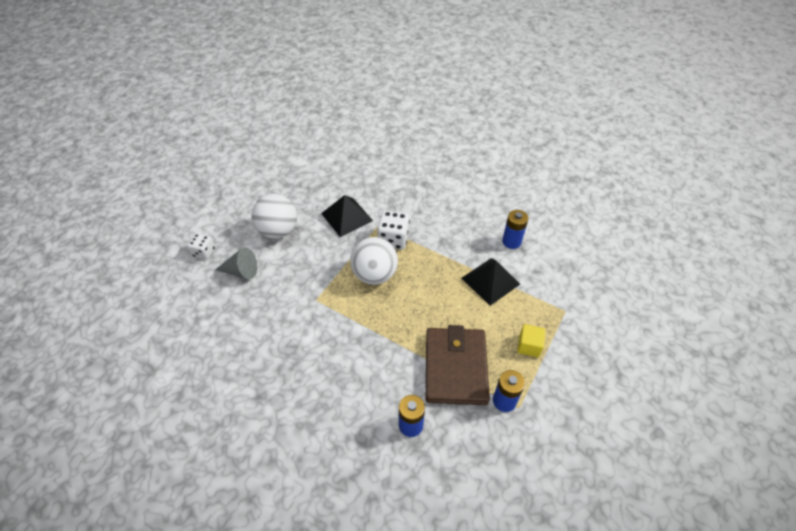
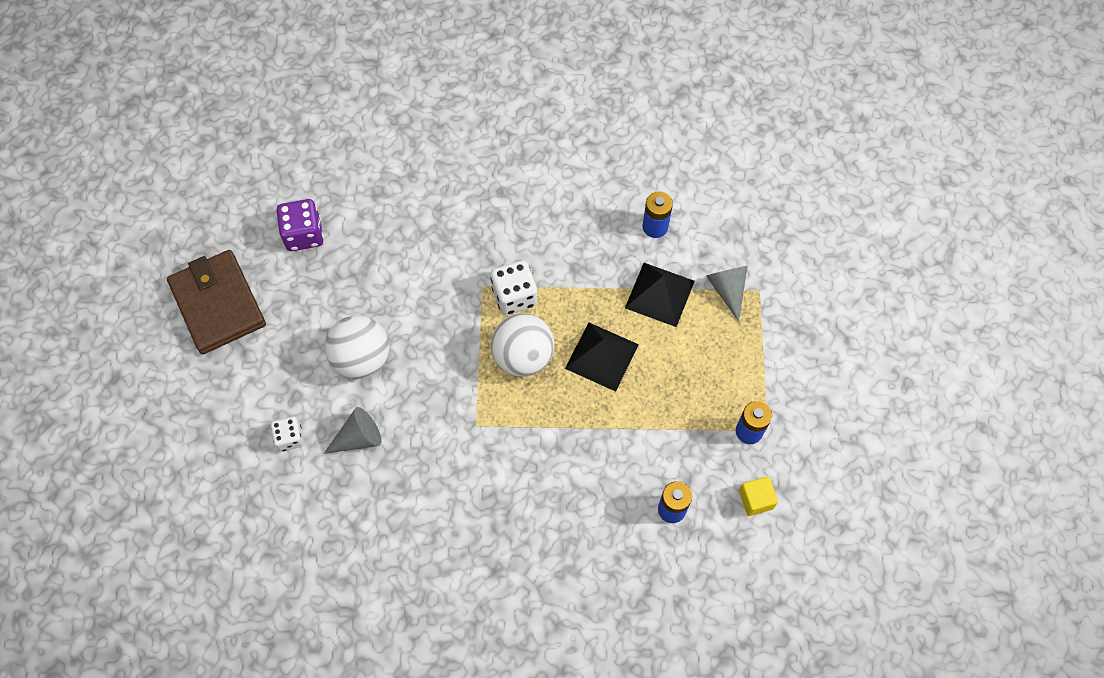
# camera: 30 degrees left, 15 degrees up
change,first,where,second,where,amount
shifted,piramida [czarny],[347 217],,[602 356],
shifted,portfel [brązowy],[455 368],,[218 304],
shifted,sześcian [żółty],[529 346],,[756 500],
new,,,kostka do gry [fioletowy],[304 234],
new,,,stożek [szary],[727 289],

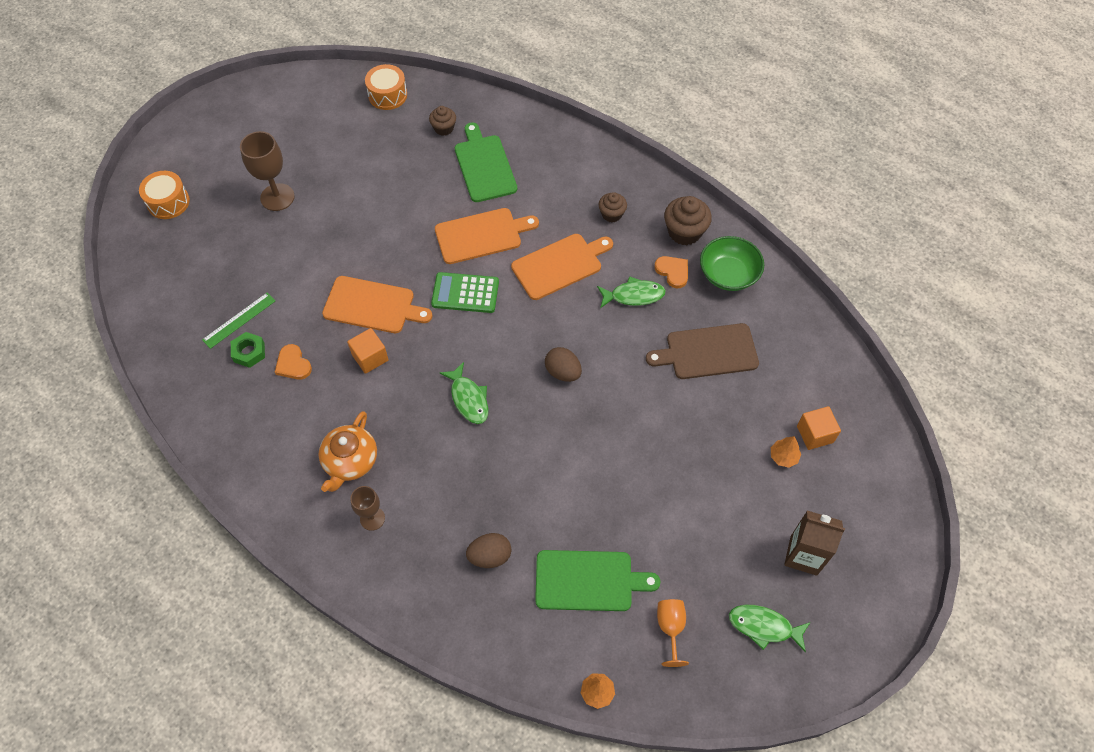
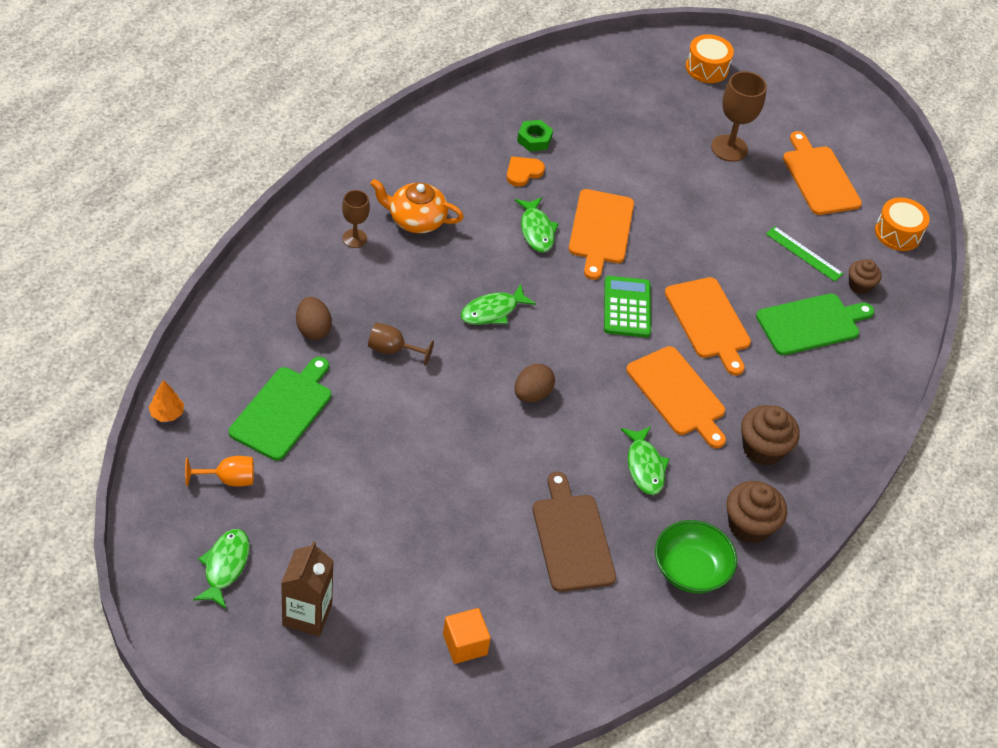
# camera: 80 degrees right, 10 degrees down
change,first,where,second,where,amount
shifted,linijka [zielony],[239 320],,[804 253],
swapped,sześcian [pomarańczowy],[370 357],ryba [zielony],[536 230],
rotated,deska do krojenia [zielony],[588 581],,[284 410],150 degrees counterclockwise
scaled,muffinka [brązowy],[611 214],,[763 449],x1.62
gone,serce [pomarańczowy],[673 272],,,
gone,drzewko [pomarańczowy],[783 456],,,
new,,,kielich [brązowy],[392 350],
new,,,deska do krojenia [pomarańczowy],[819 178],

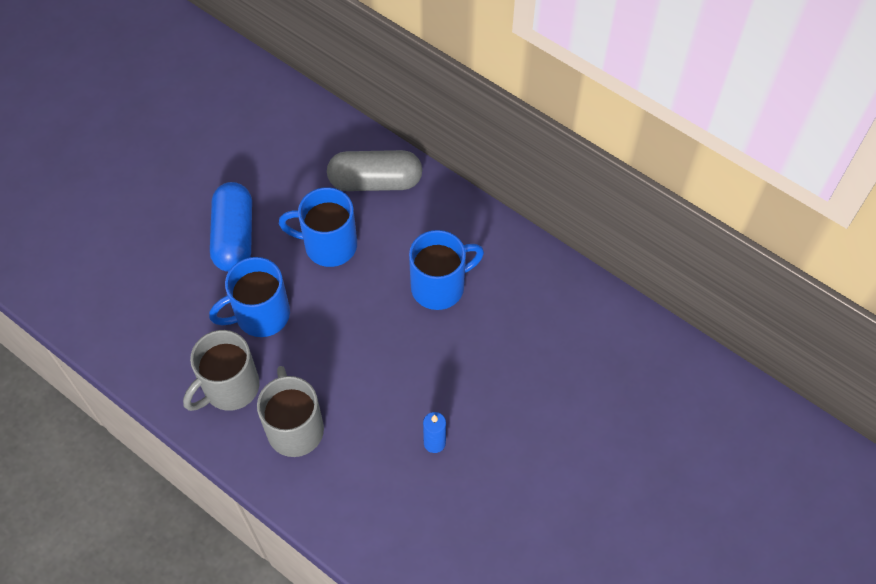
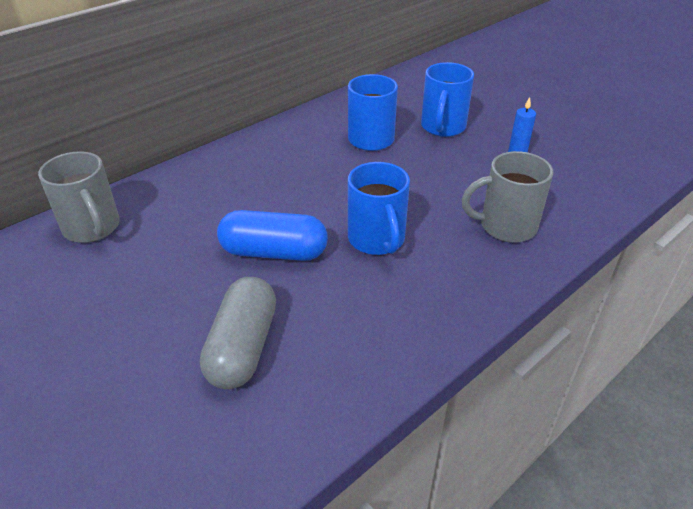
# camera: 80 degrees left, 20 degrees down
change,first,where,second,where,amount
shifted,kubek [szary],[229 387],,[92 228],
shifted,kubek [niebieski],[328 245],,[443 127],
shifted,kapsułka [szary],[375 181],,[242 347],

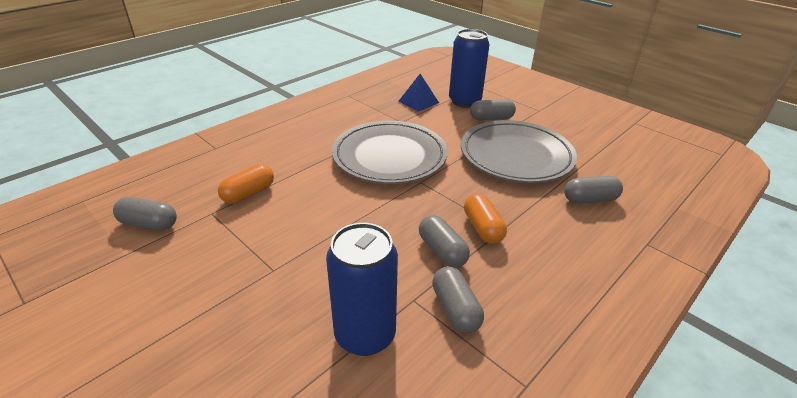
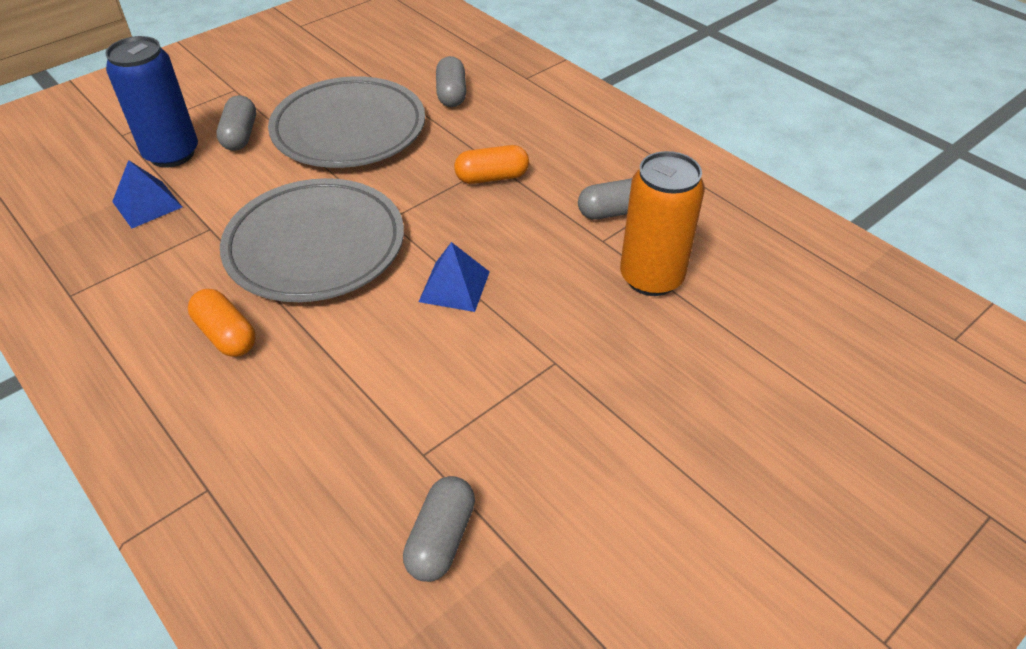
# camera: 85 degrees left, 10 degrees up
change,first,where,second,where,amount
shifted,kapsułka [pomarańczowy],[248 193],,[226 335],
repainted,puszka [niebieski],[365 335],puszka [pomarańczowy],[651 277],
gone,kapsułka [szary],[442 251],,,
new,,,piramida [niebieski],[454 286],

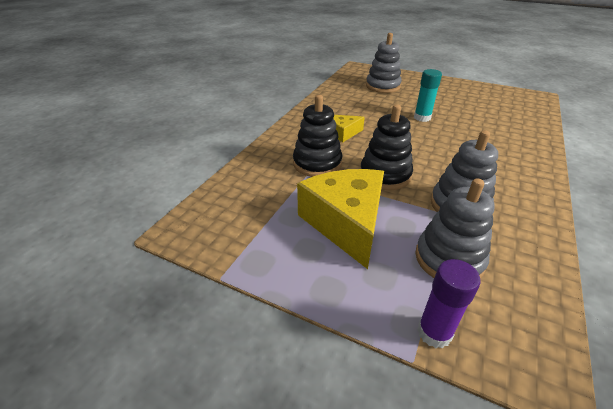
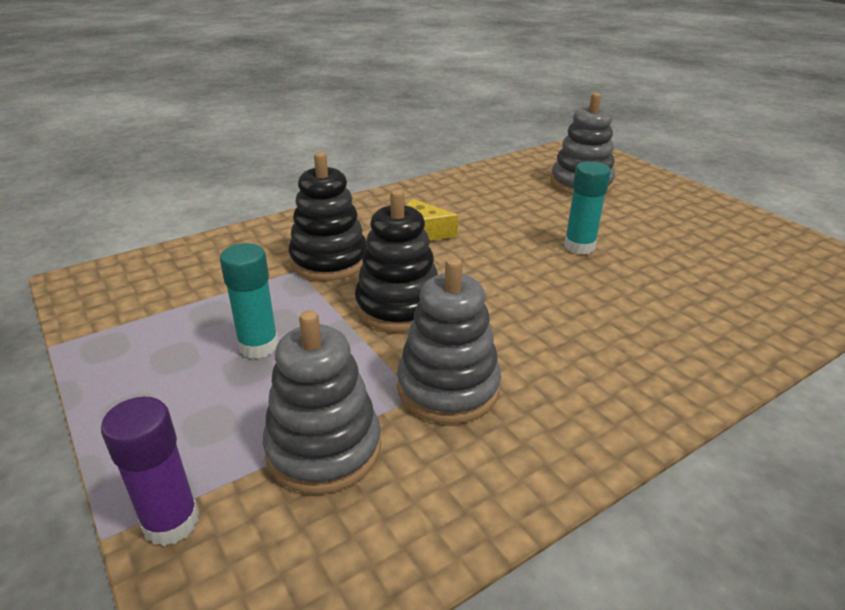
# camera: 30 degrees right, 5 degrees down
change,first,where,second,where,amount
swapped,ser [żółty],[346 223],klej w sztyfcie [turkusowy],[258 346],

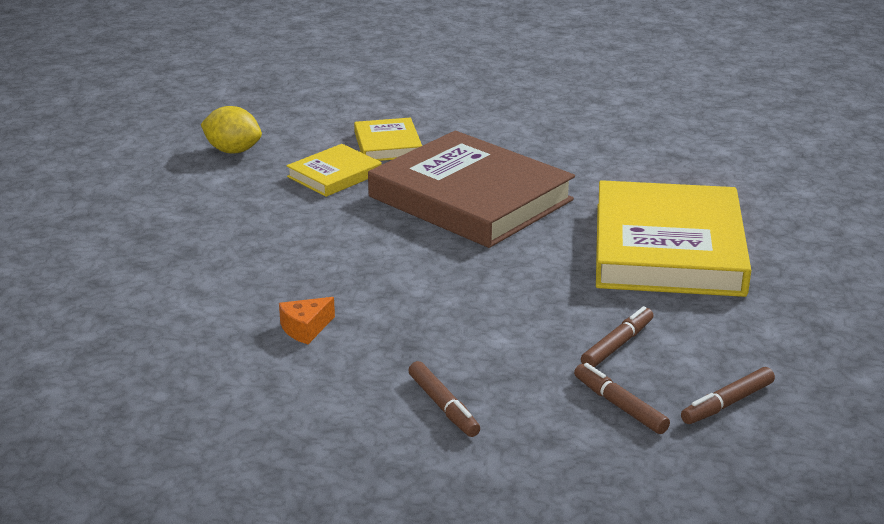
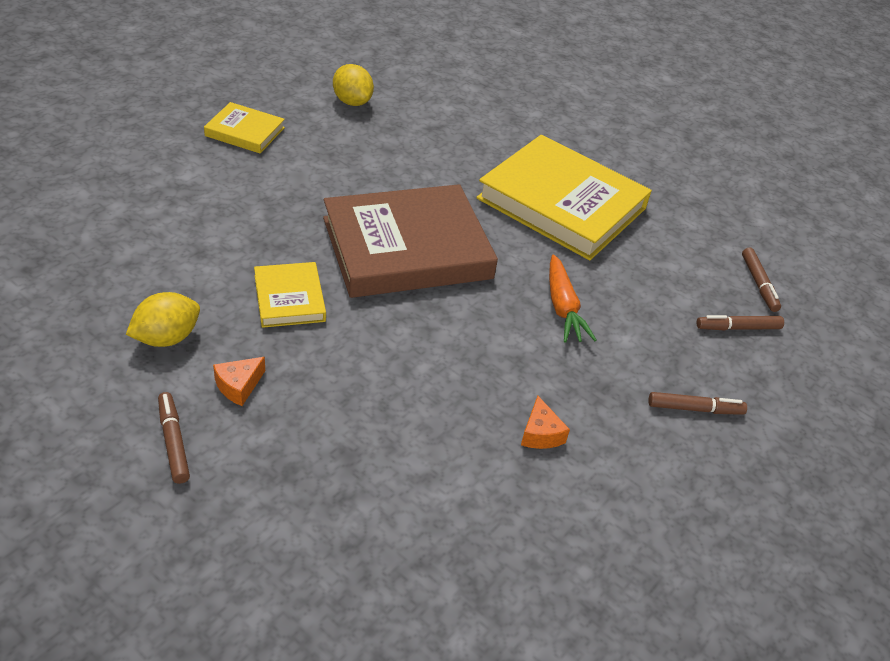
# camera: 65 degrees left, 15 degrees up
change,first,where,second,where,amount
shifted,książka [żółty],[388 145],,[245 132],
shifted,flamaster [brązowy],[617 345],,[174 441],
new,,,ser [pomarańczowy],[238 386],
new,,,cytryna [żółty],[352 102],
new,,,marchewka [pomarańczowy],[563 307],

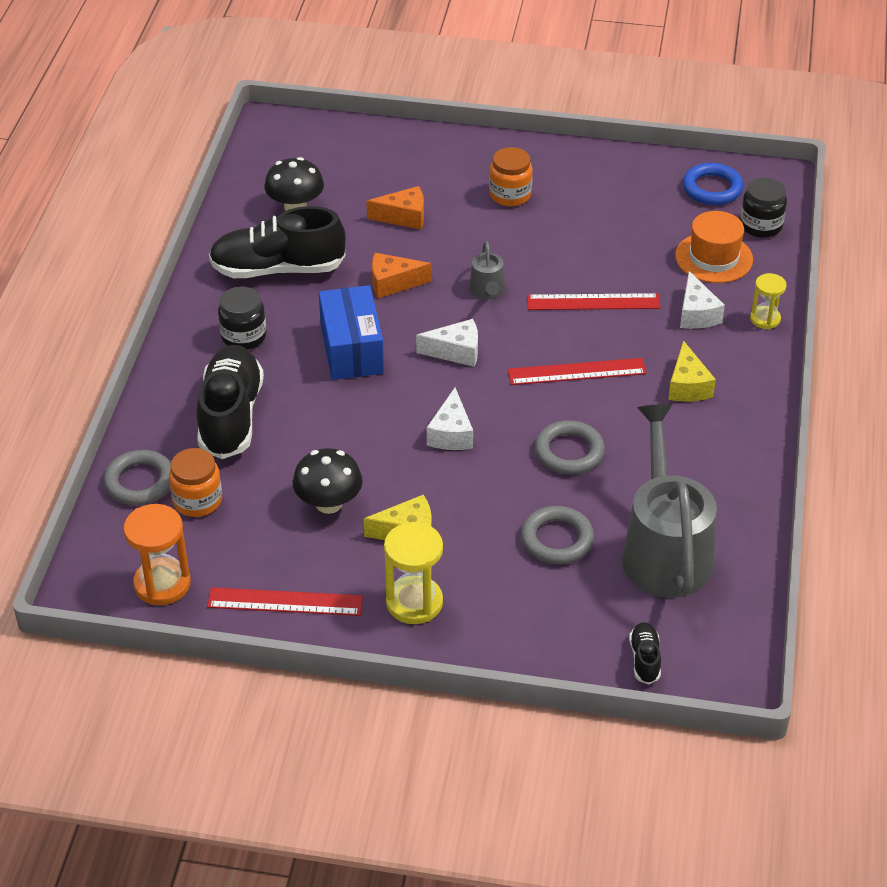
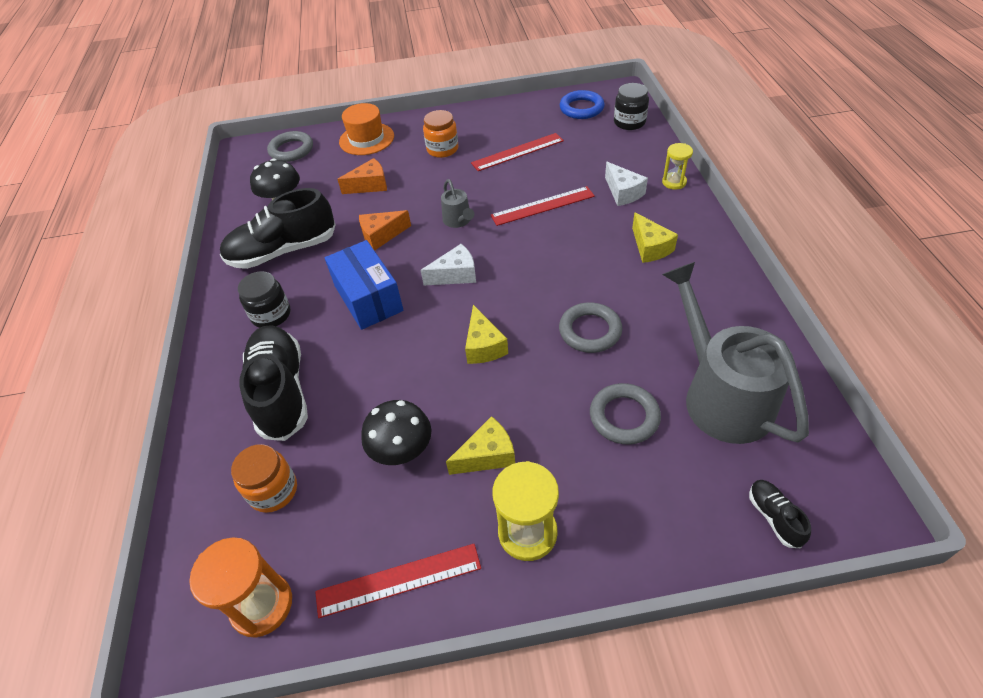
# camera: 15 degrees left, 5 degrees up
change,first,where,second,where,amount
shifted,pierścień [szary],[140 482],,[291 150],
repainted,ser [biały],[451 433],ser [żółty],[483 346],
shifted,linijka [czerwony],[577 372],,[517 152],
shifted,kapelusz [pomarańczowy],[714 258],,[366 139],

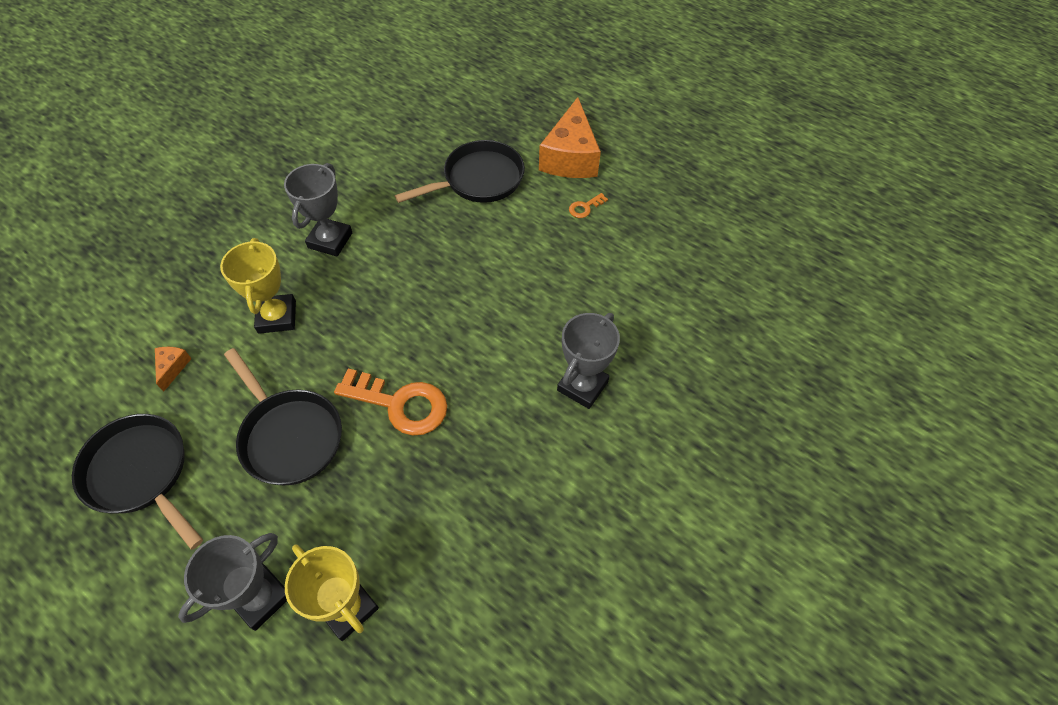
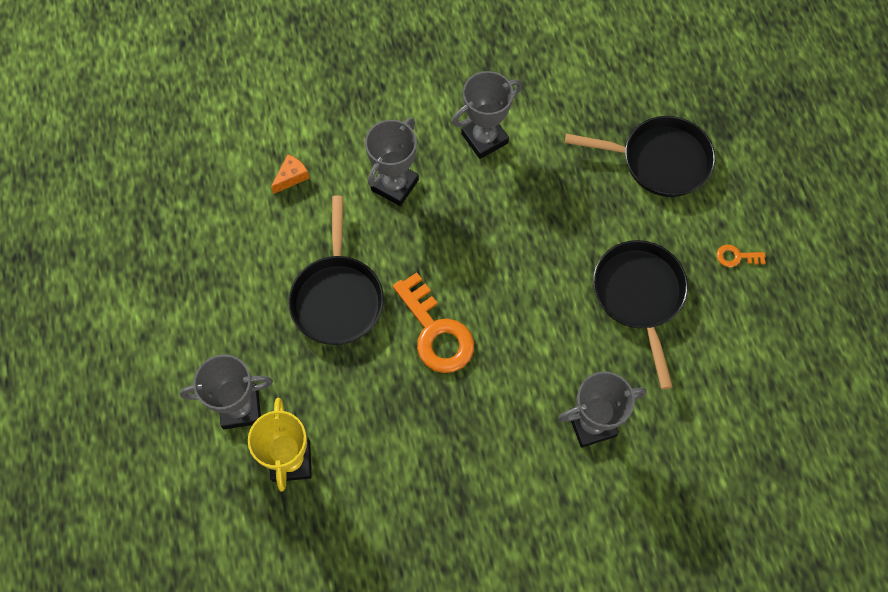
# camera: 40 degrees right, 10 degrees up
change,first,where,second,where,amount
shifted,patelnia [czarny],[141 473],,[639 296],
repainted,puchar [żółty],[277 317],puchar [szary],[394 185],
gone,ser [pomarańczowy],[570 157],,,

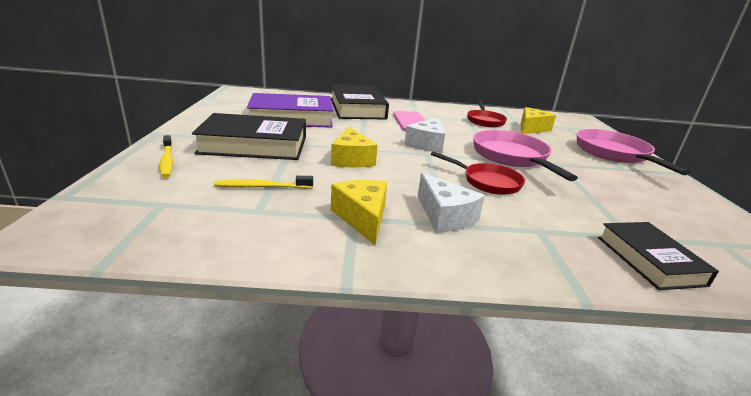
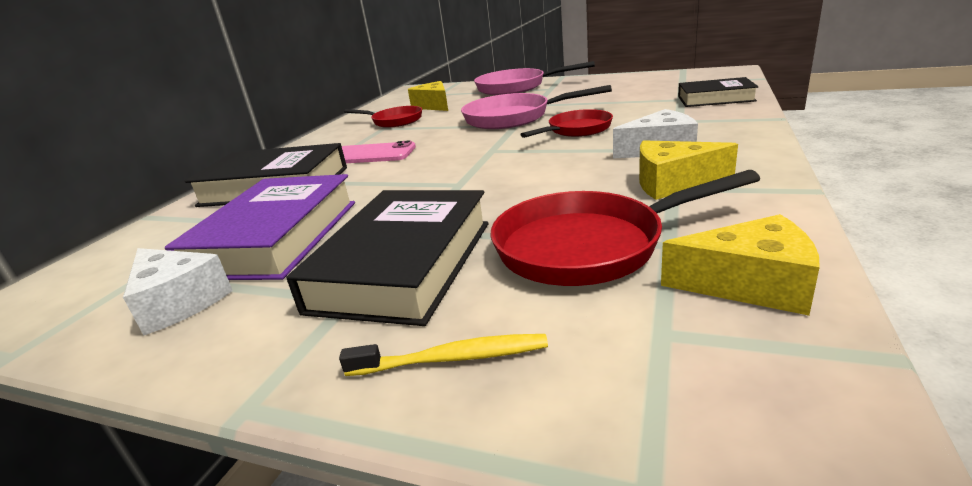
# camera: 65 degrees left, 0 degrees up
change,first,where,second,where,amount
swapped,szczoteczka do zębów [żółty],[262 187],patelnia [czerwony],[588 246],
shifted,ser [żółty],[351 159],,[750 284],
shifted,ser [biały],[426 144],,[178 302],

